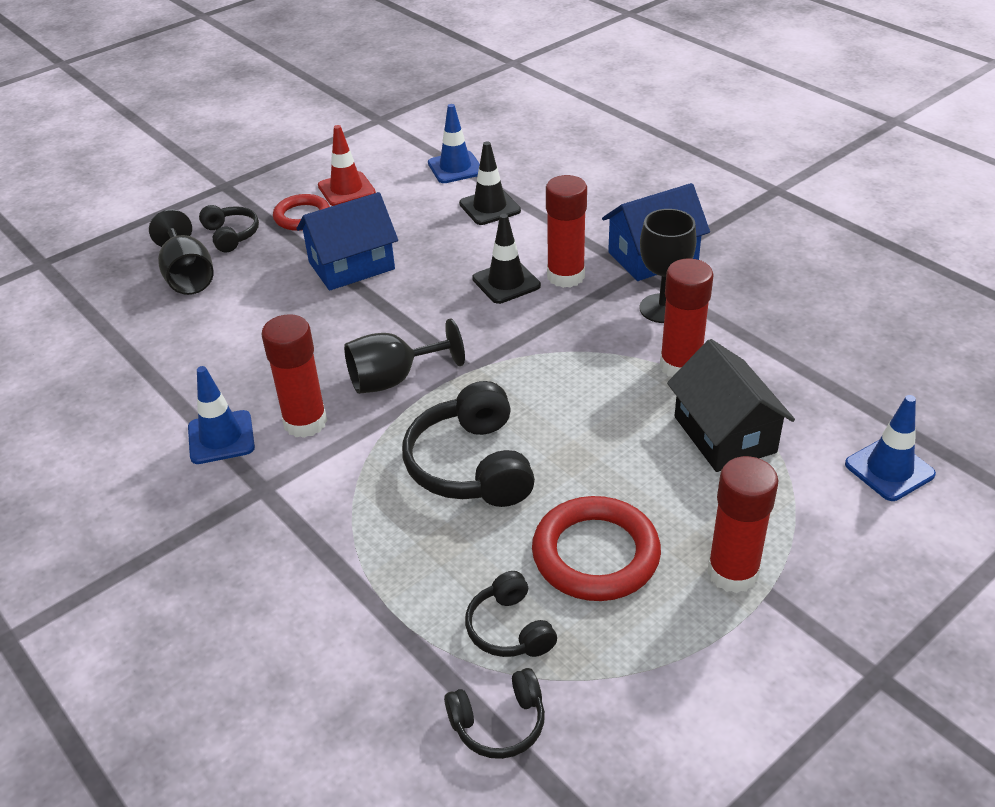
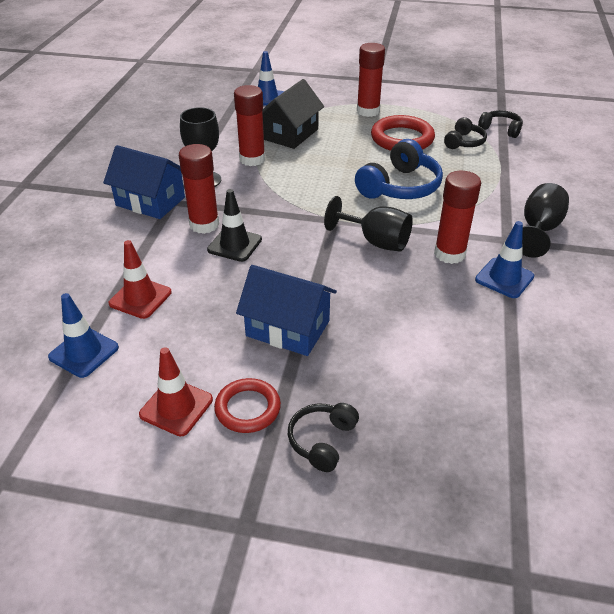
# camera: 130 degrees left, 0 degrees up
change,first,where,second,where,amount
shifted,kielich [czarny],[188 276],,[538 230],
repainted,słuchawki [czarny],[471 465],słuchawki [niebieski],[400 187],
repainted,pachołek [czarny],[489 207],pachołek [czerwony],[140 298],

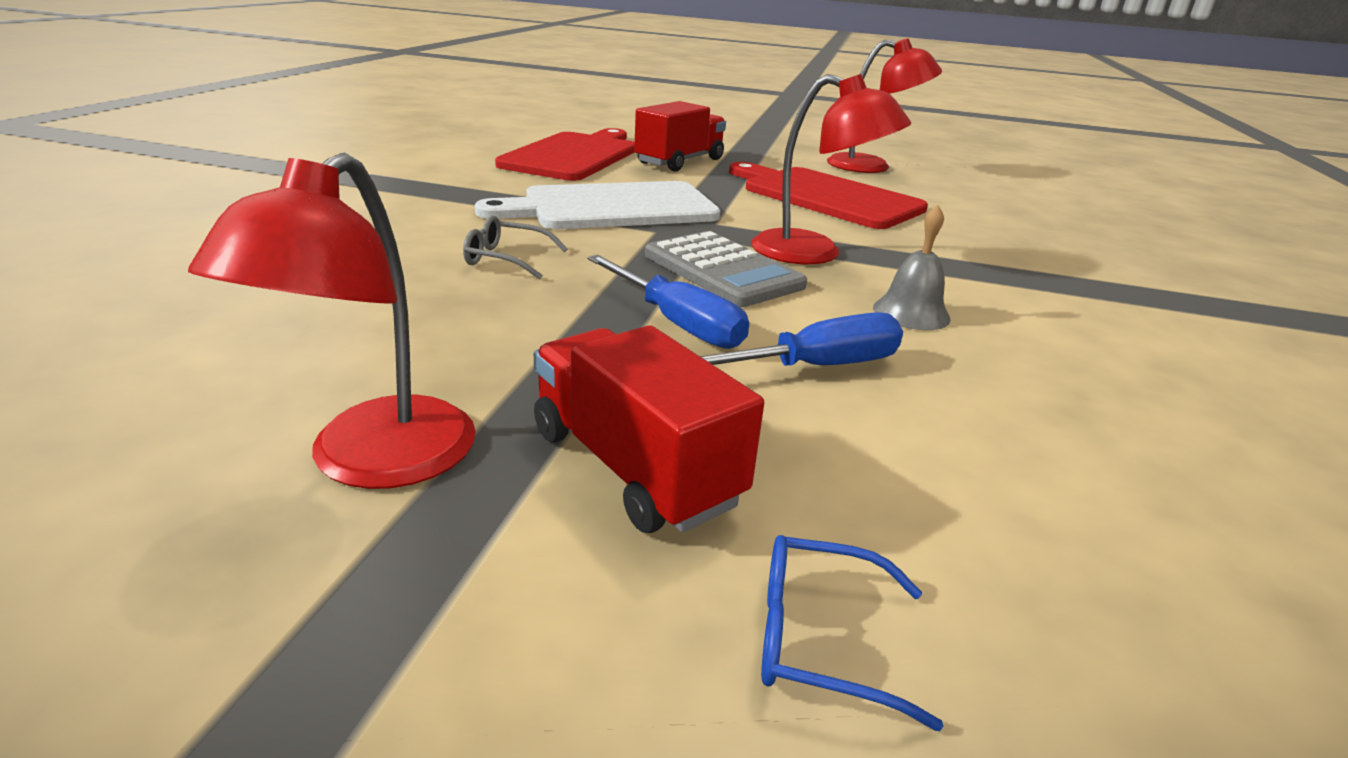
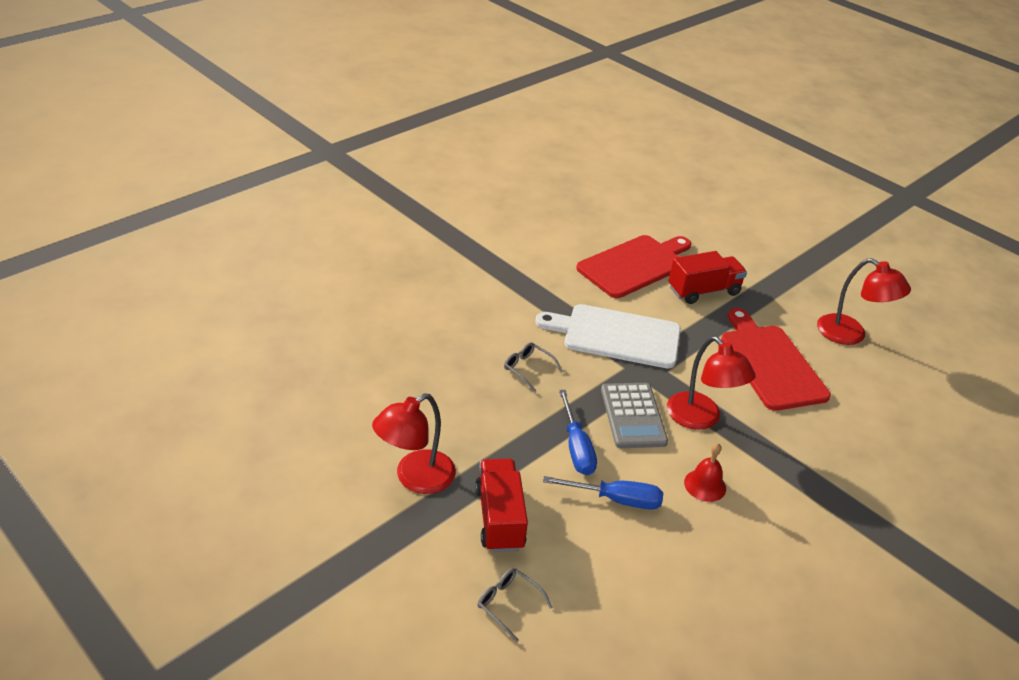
# camera: 30 degrees right, 10 degrees up
change,first,where,second,where,amount
repainted,okulary [niebieski],[821 639],okulary [szary],[508 604],
repainted,dzwonek [szary],[911 313],dzwonek [czerwony],[705 485],

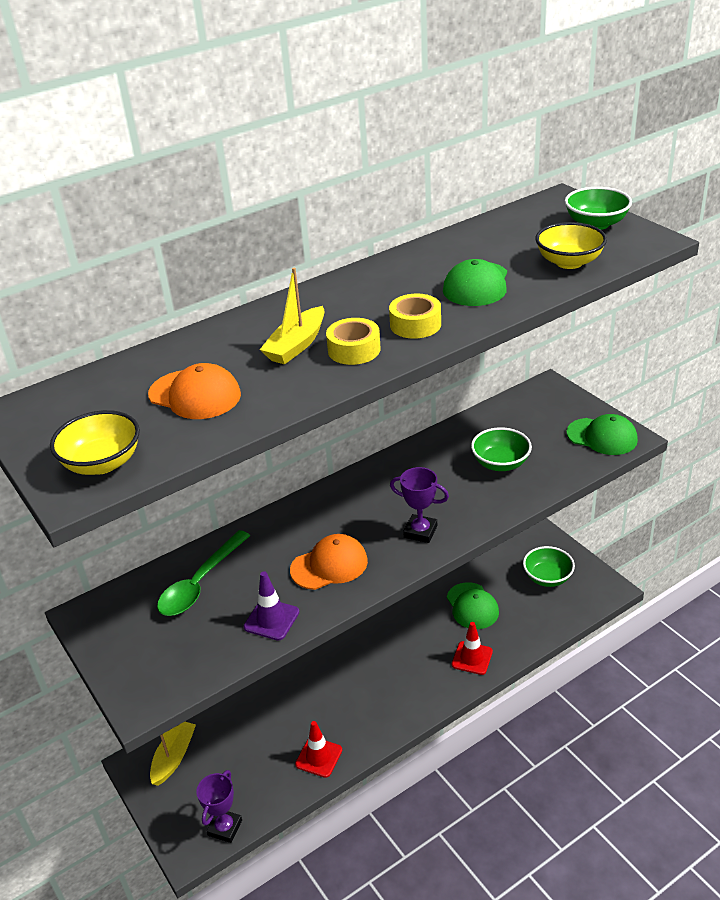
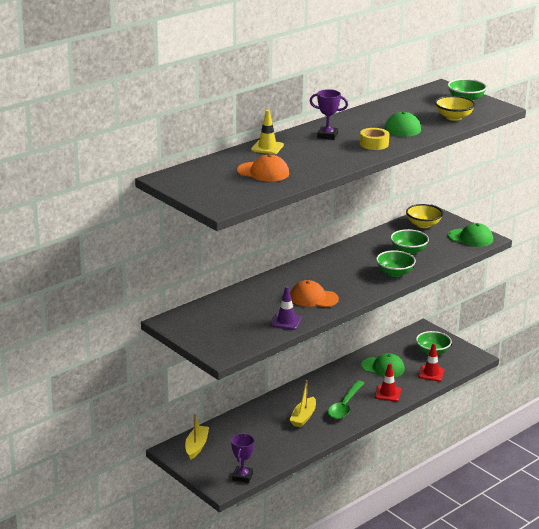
# camera: 10 degrees left, 10 degrees down
change,first,where,second,where,amount
shifted,miska [żółty],[102 463],,[423 225],
shifted,łyżka [zielony],[200 583],,[345 405],
shifted,łódka [żółty],[296 345],,[303 417],
rotated,czapka [pomarańczowy],[329 565],,[313 298],135 degrees counterclockwise
shifted,pachołek [czerwony],[319 757],,[431 373],
gone,taśma klejąca [żółty],[354 350],,,
shifted,puchar [fioletowy],[420 531],,[327 135],
rotated,czapka [zielony],[472 606],,[383 367],45 degrees counterclockwise
new,,,pachołek [żółty],[267 147],
new,,,miska [zielony],[395 273],

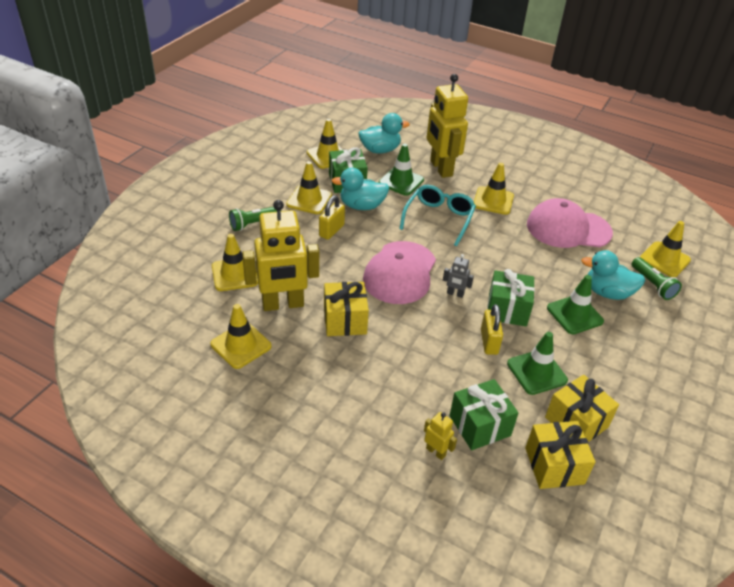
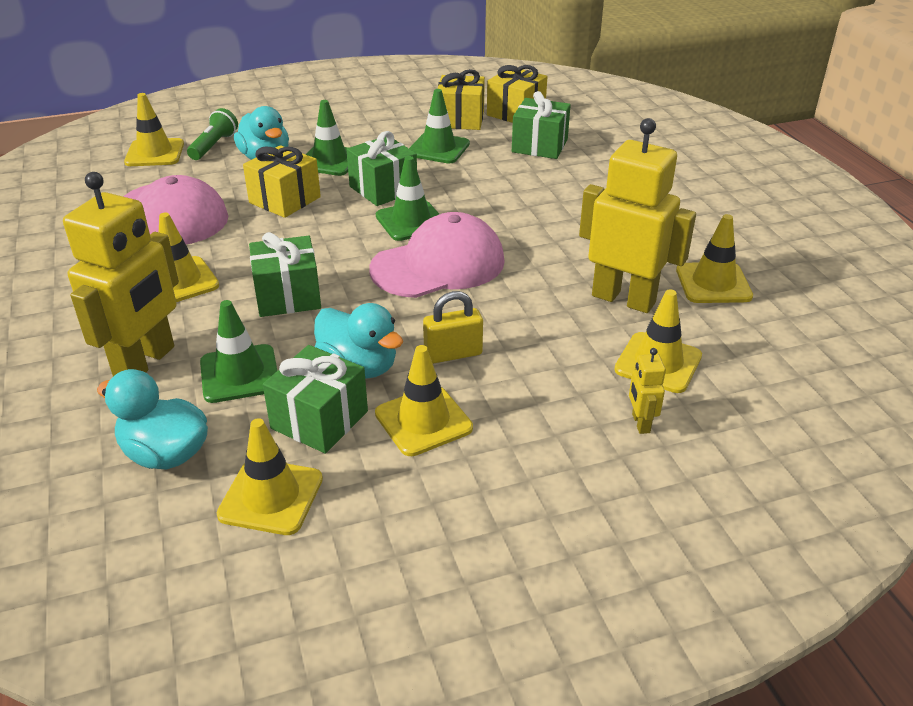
# camera: 135 degrees left, 5 degrees down
change,first,where,second,where,amount
gone,latarka [zielony],[254 224],,,
shifted,prezent [żółty],[345 320],,[285 200],
swapped,okulary [turkusowy],[439 218],prezent [zielony],[288 296],
shifted,robot [żółty],[436 452],,[640 423],
swapped,robot [szary],[455 294],pachołek [zielony],[411 221],
gone,kłódka [żółty],[489 342],,,

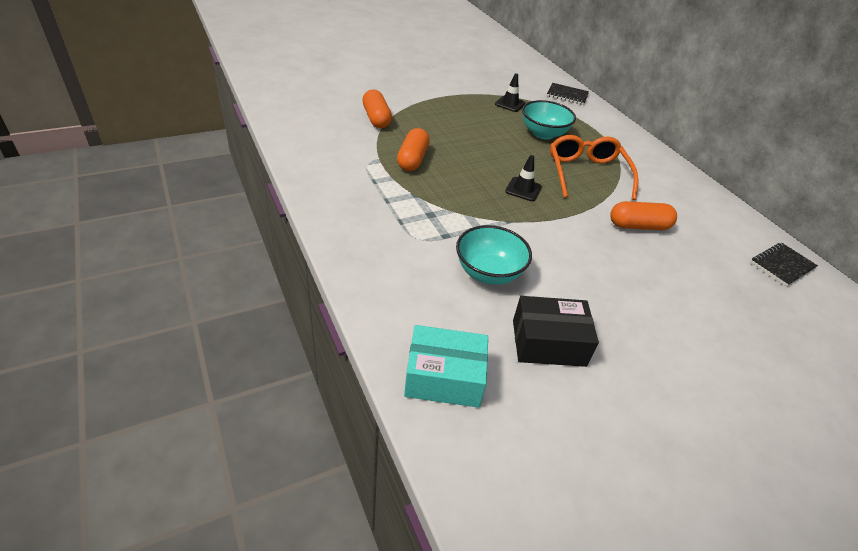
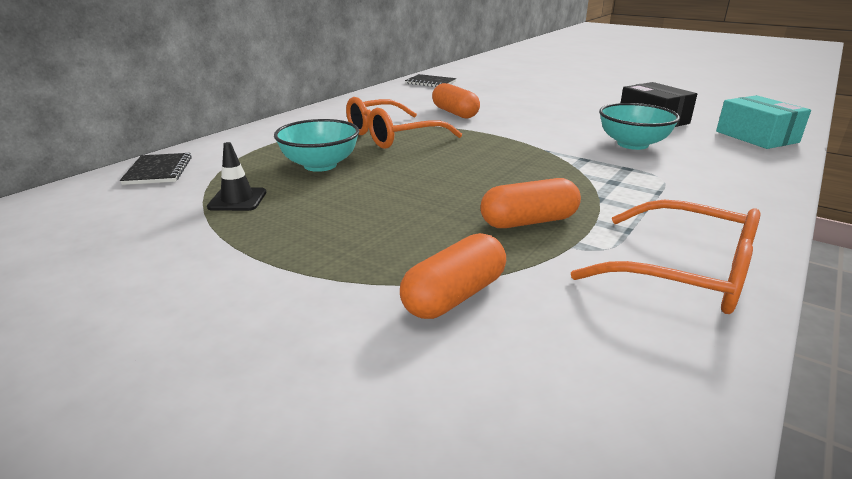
# camera: 115 degrees left, 15 degrees down
change,first,where,second,where,amount
gone,pachołek [czarny],[523 189],,,
new,,,okulary [pomarańczowy],[684 273],

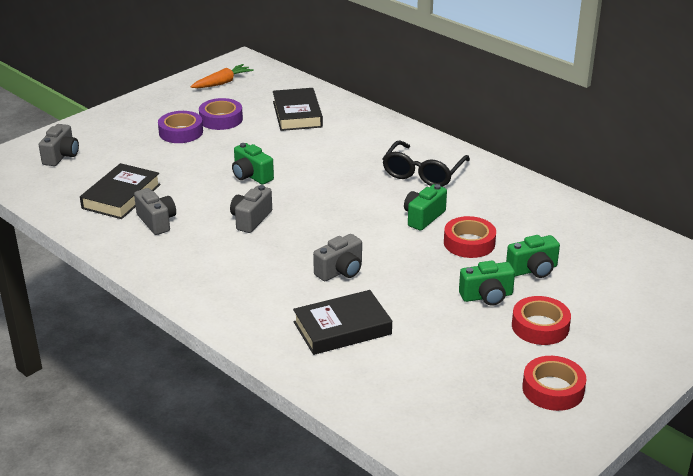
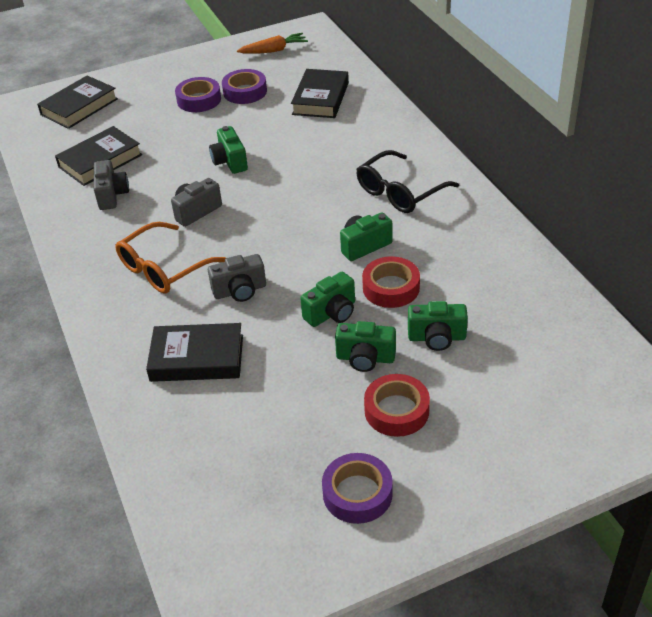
# camera: 25 degrees right, 10 degrees up
change,first,where,second,where,amount
swapped,aparat fotograficzny [szary],[61 156],książka [czarny],[79 107],
repainted,taśma klejąca [czerwony],[553 389],taśma klejąca [fioletowy],[357 493],
new,,,okulary [pomarańczowy],[164 268],
new,,,aparat fotograficzny [zielony],[332 313],

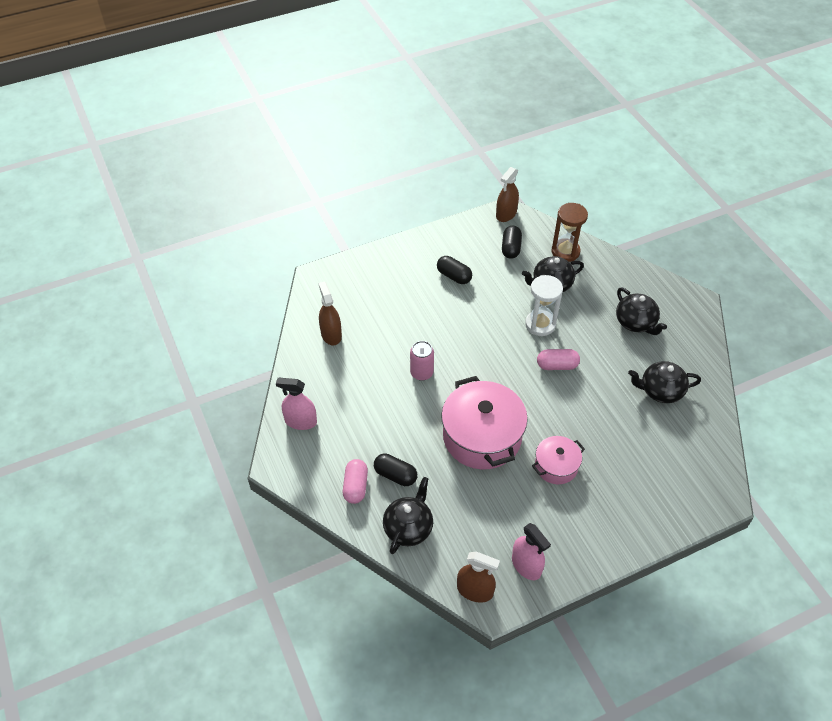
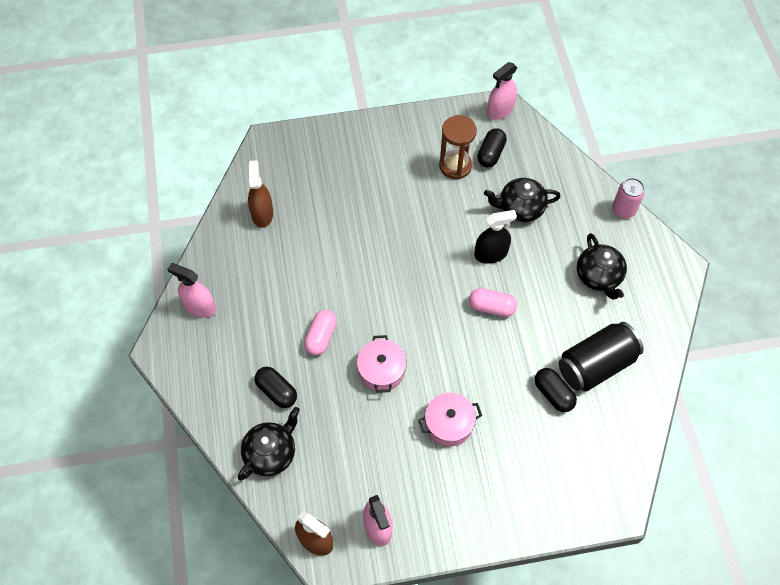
# camera: 15 degrees right, 10 degrees up
change,first,where,second,where,amount
shifted,kapsułka [różowy],[355 486],,[321 337],
shifted,puszka [różowy],[421 373],,[623 210],
shifted,kapsułka [czarny],[454 276],,[553 394],
scaled,garnek [różowy],[482 436],,[381 370],x0.54
repainted,spryskiwacz [brązowy],[506 214],spryskiwacz [różowy],[500 110],
swapped,klepsydra [biały],[540 324],spryskiwacz [czarny],[491 254],
shifted,klepsydra [brązowy],[565 252],,[455 166],
swapped,imbryk [czarny],[660 391],puszka [czarny],[596 365],

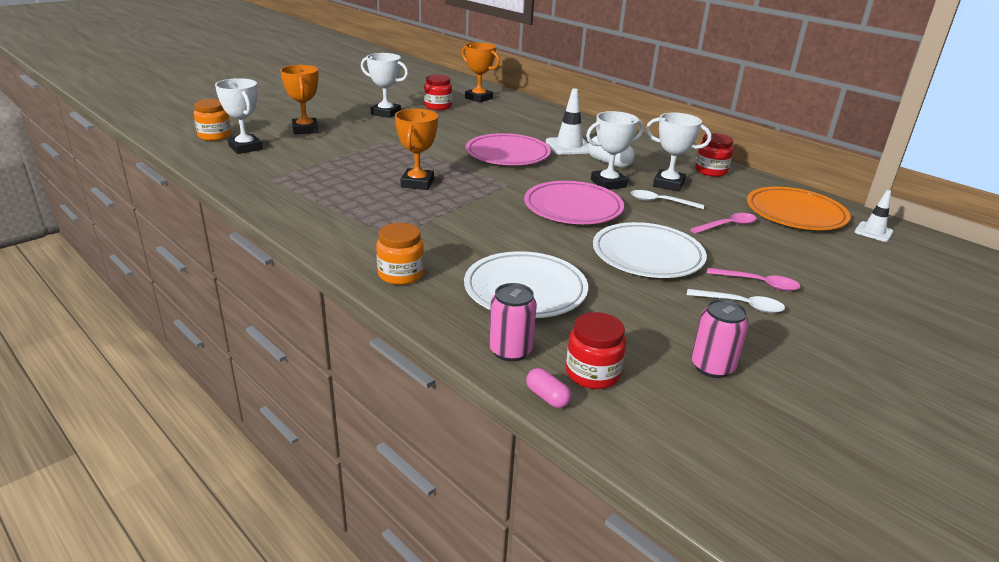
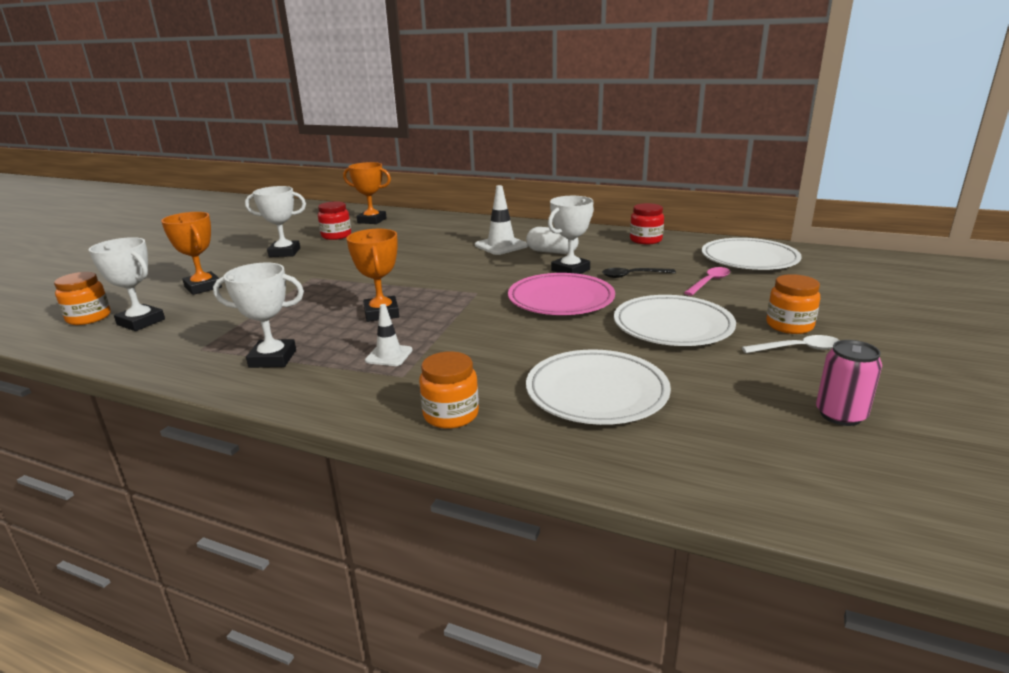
# camera: 20 degrees left, 5 degrees down
change,first,where,second,where,amount
gone,talerz [różowy],[507 154],,,
gone,puszka [różowy],[510 350],,,
gone,kapsułka [różowy],[547 397],,,
gone,słoik [czerwony],[592 373],,,
repainted,łyżka [biały],[660 202],łyżka [czarny],[632 275],
shifted,puchar [biały],[668 184],,[273 358],
swapped,łyżka [różowy],[758 283],słoik [pomarańczowy],[789 325],
repainted,talerz [pomarańczowy],[795 213],talerz [biały],[749 259],
shifted,pachołek [biały],[873 232],,[389 355],

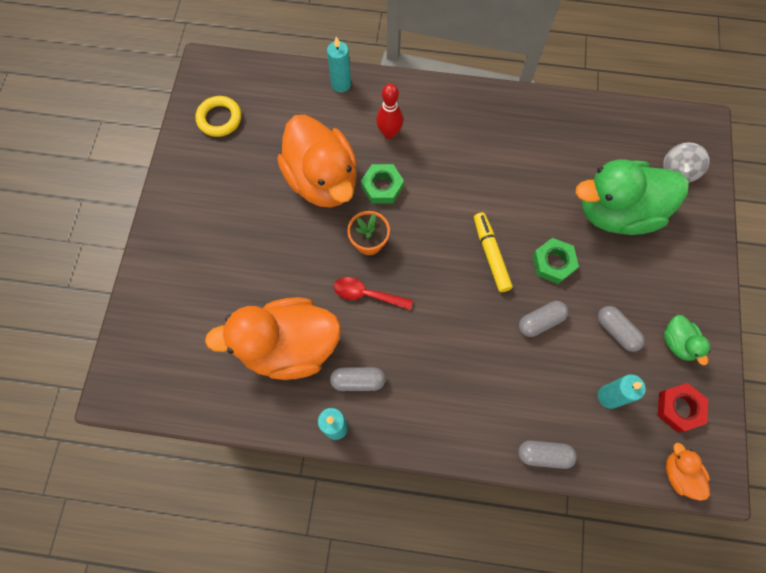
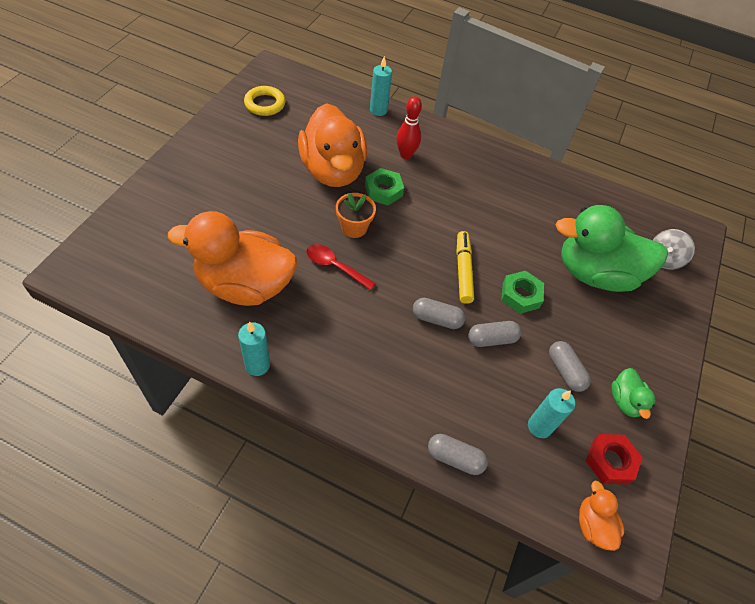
# camera: 10 degrees right, 15 degrees down
change,first,where,second,where,amount
shifted,kapsułka [szary],[358 381],,[436 319],

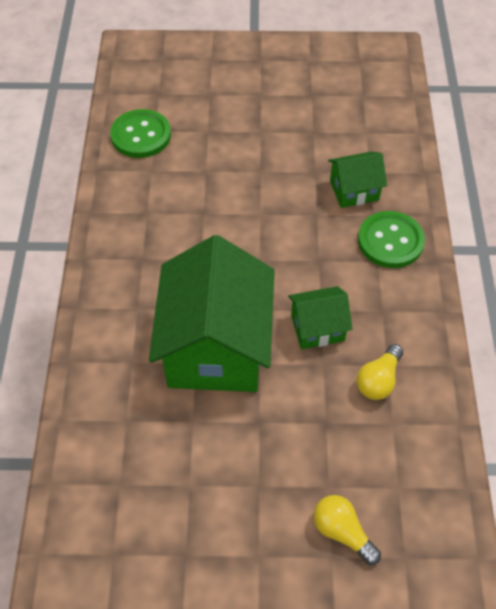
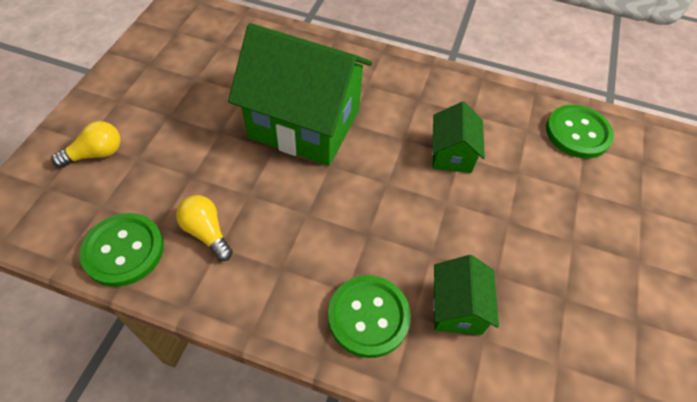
# camera: 105 degrees right, 0 degrees up
change,first,where,second,where,amount
shifted,domek [zielony],[317 328],,[452 154],
new,,,guzik [zielony],[124 250],

